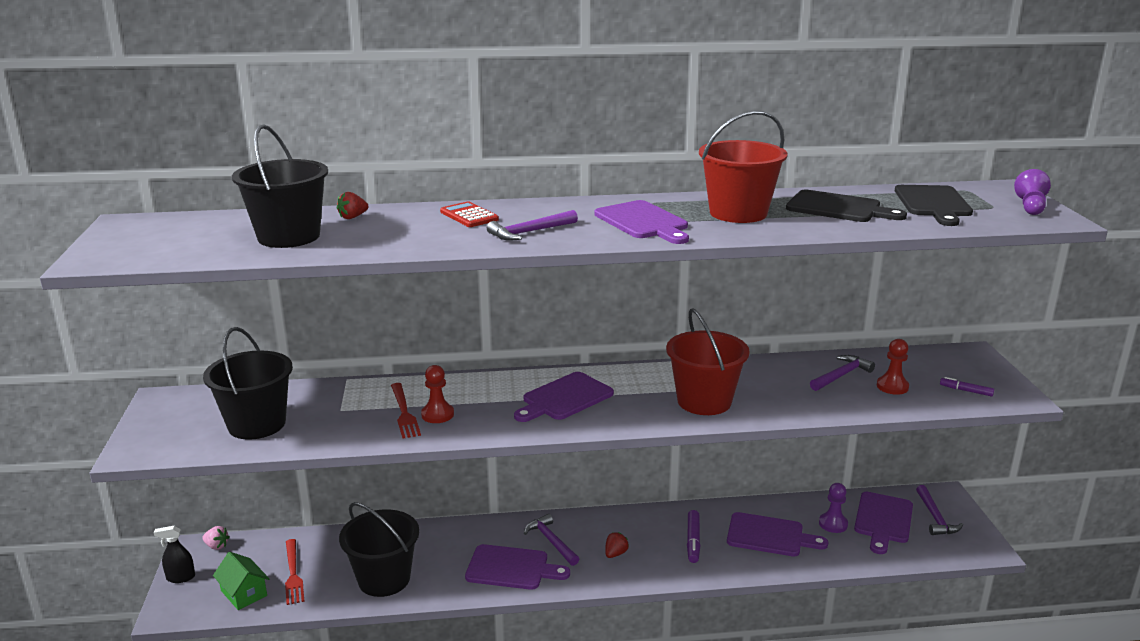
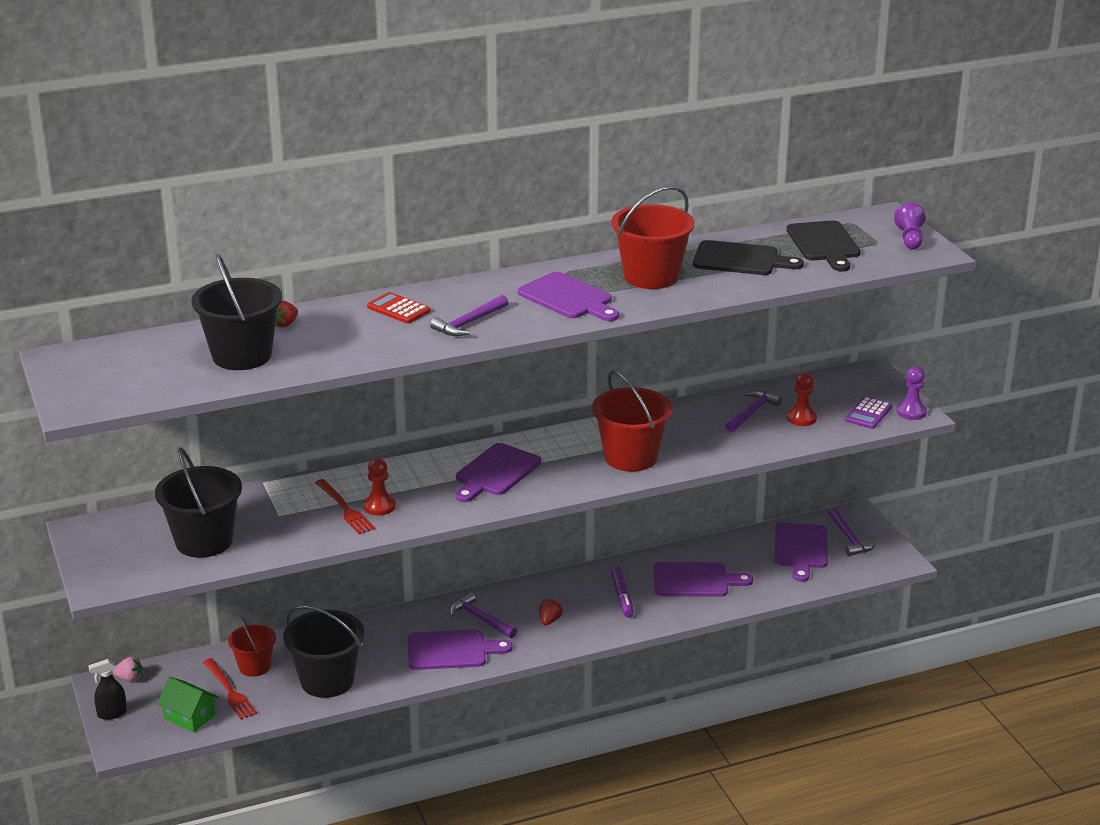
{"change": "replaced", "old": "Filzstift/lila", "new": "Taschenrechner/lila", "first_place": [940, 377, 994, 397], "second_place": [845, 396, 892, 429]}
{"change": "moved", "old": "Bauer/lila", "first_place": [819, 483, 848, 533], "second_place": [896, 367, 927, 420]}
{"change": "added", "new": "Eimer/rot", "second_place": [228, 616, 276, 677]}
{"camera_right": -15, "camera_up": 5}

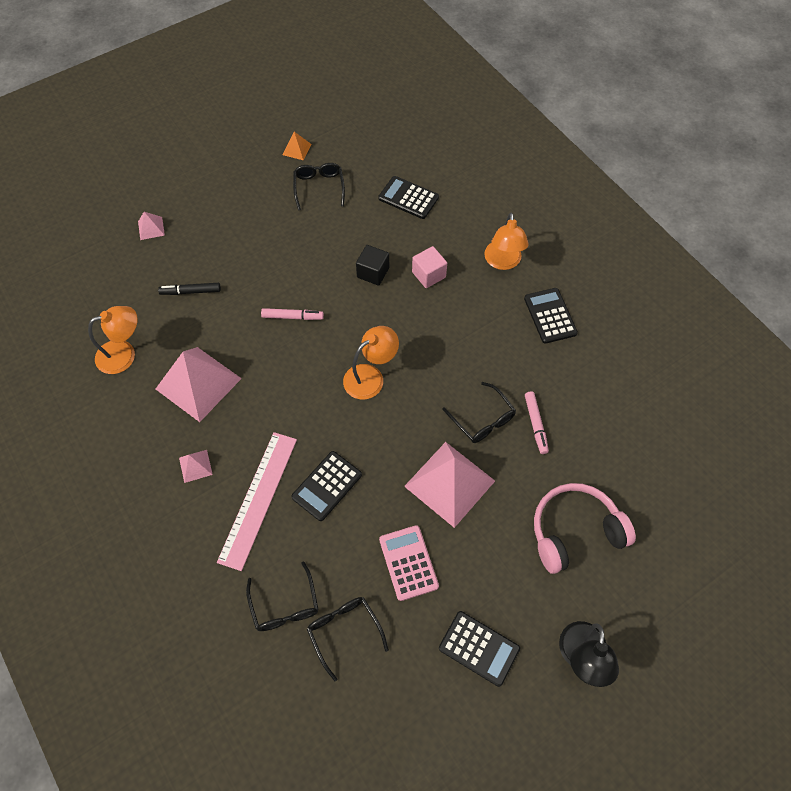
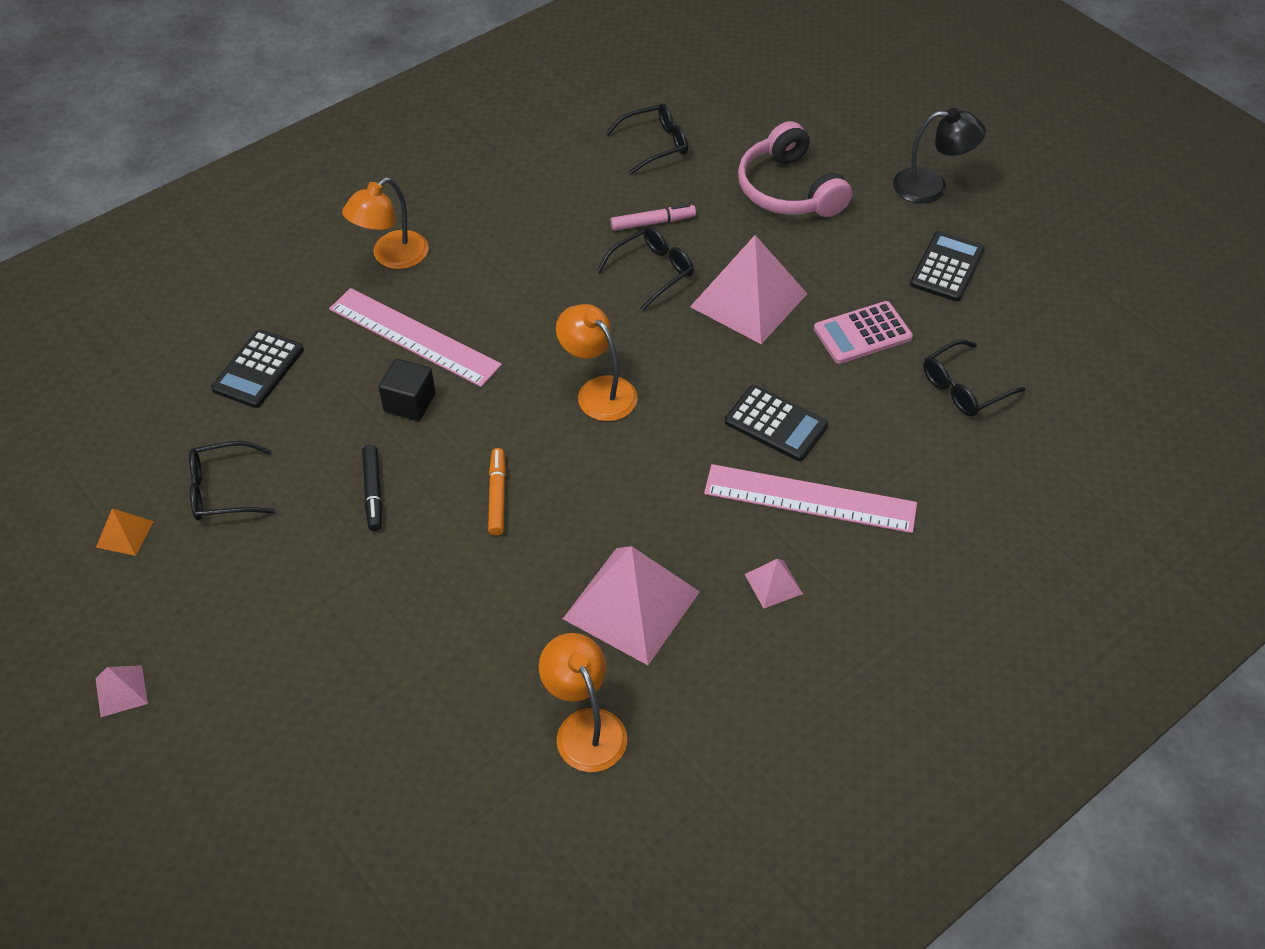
{"change": "moved", "old": "Pyramide/rosa", "first_place": [138, 212, 165, 240], "second_place": [95, 665, 148, 717]}
{"change": "turned", "old": "Lampe/orange", "first_place": [484, 212, 528, 270], "second_place": [342, 177, 429, 269], "degrees": 135}
{"change": "replaced", "old": "Kubus/rosa", "new": "Lineal/rosa", "first_place": [412, 246, 447, 288], "second_place": [329, 288, 502, 387]}
{"change": "moved", "old": "Filzstift/schwarz", "first_place": [158, 283, 221, 295], "second_place": [362, 445, 382, 531]}
{"change": "removed", "old": "Taschenrechner/schwarz", "first_place": [524, 288, 578, 344]}
{"change": "recoloured", "old": "Filzstift/rosa", "new": "Filzstift/orange", "first_place": [261, 308, 324, 320], "second_place": [488, 448, 506, 536]}
{"change": "moved", "old": "Brille/schwarz", "first_place": [246, 561, 318, 631], "second_place": [605, 104, 688, 174]}
{"camera_right": -95, "camera_up": -10}

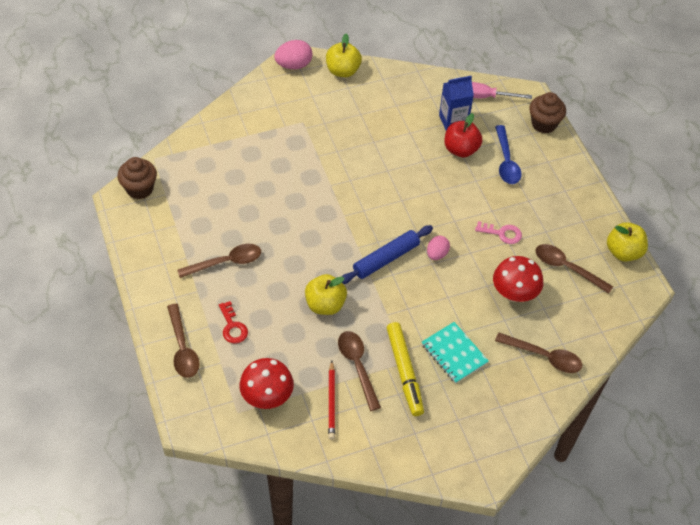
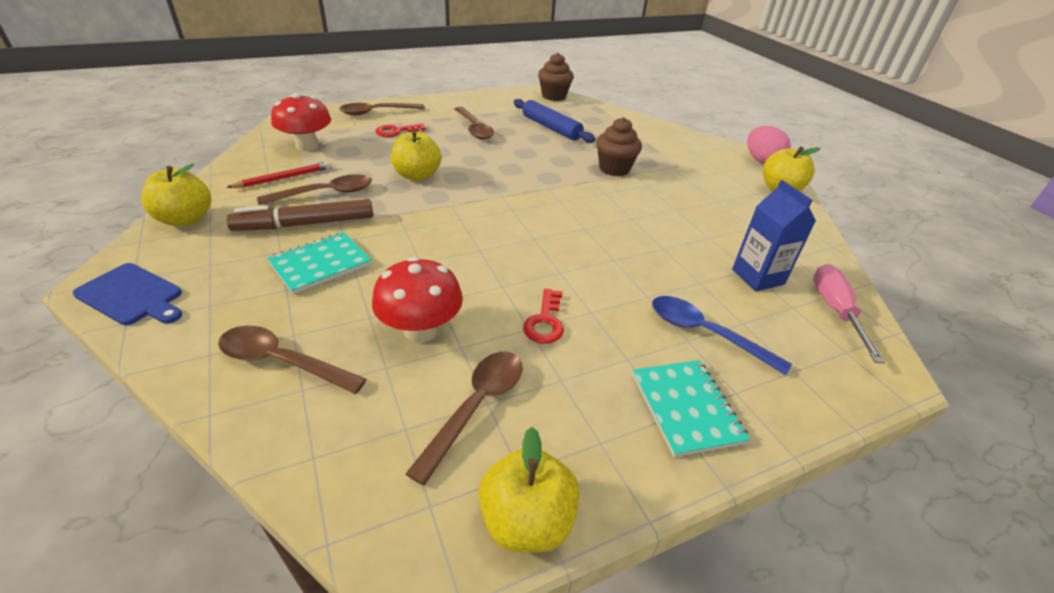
{"change": "moved", "old": "Muffin/braun", "first_place": [529, 92, 566, 134], "second_place": [596, 117, 642, 176]}
{"change": "removed", "old": "Apfel/rot", "first_place": [444, 113, 482, 157]}
{"change": "turned", "old": "Löffel/blau", "first_place": [495, 125, 522, 184], "second_place": [652, 296, 792, 375], "degrees": 45}
{"change": "recoloured", "old": "Schlüssel/rosa", "new": "Schlüssel/rot", "first_place": [475, 221, 522, 244], "second_place": [523, 288, 564, 344]}
{"change": "moved", "old": "Nudelholz/blau", "first_place": [341, 225, 433, 284], "second_place": [514, 99, 595, 143]}
{"change": "removed", "old": "Ei/rosa", "first_place": [427, 236, 450, 260]}
{"change": "recoloured", "old": "Filzstift/gelb", "new": "Filzstift/braun", "first_place": [387, 322, 424, 416], "second_place": [226, 199, 373, 231]}
{"change": "turned", "old": "Löffel/braun", "first_place": [495, 332, 582, 373], "second_place": [218, 326, 367, 394], "degrees": 90}
{"change": "turned", "old": "Bleistift/rot", "first_place": [328, 361, 335, 440], "second_place": [226, 161, 331, 188], "degrees": 150}
{"change": "added", "new": "Apfel/gelb", "second_place": [141, 164, 211, 226]}
{"change": "added", "new": "Schneidebrett/blau", "second_place": [73, 263, 182, 325]}
{"change": "added", "new": "Notizbuch/türkis", "second_place": [633, 360, 750, 457]}
{"camera_right": 85, "camera_up": -15}

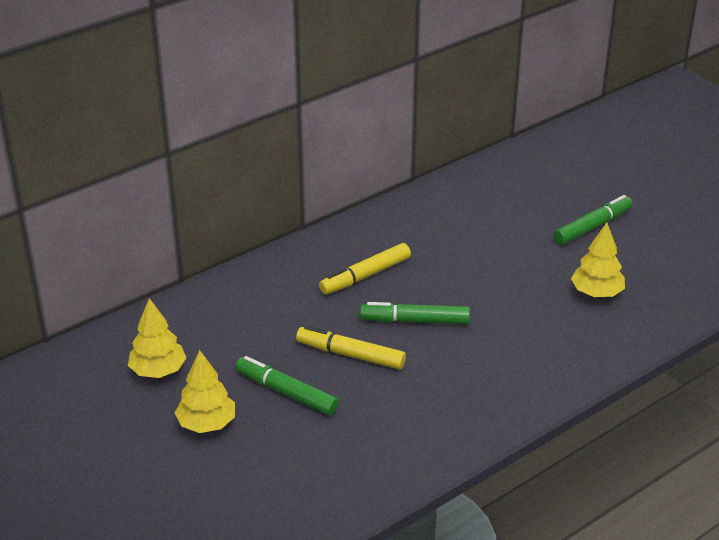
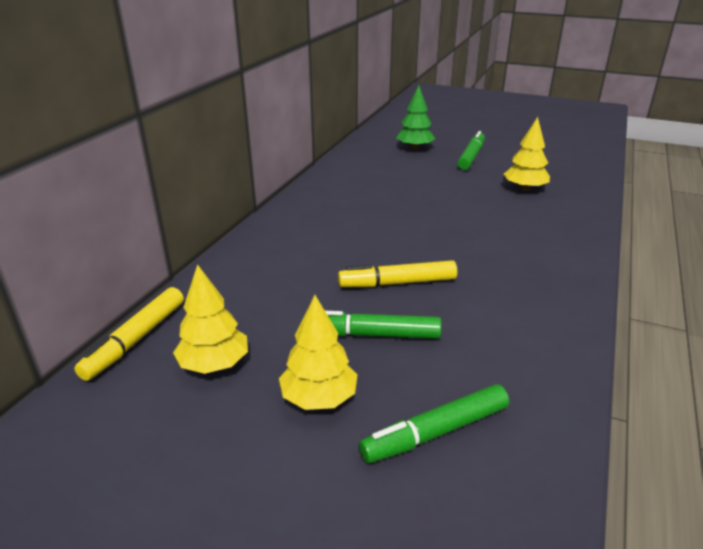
{"change": "moved", "old": "Filzstift/gelb", "first_place": [319, 243, 411, 294], "second_place": [74, 287, 184, 381]}
{"change": "moved", "old": "Filzstift/grün", "first_place": [360, 302, 470, 324], "second_place": [359, 384, 509, 464]}
{"change": "added", "new": "Baum/grün", "second_place": [396, 85, 435, 150]}
{"camera_right": -30, "camera_up": -5}

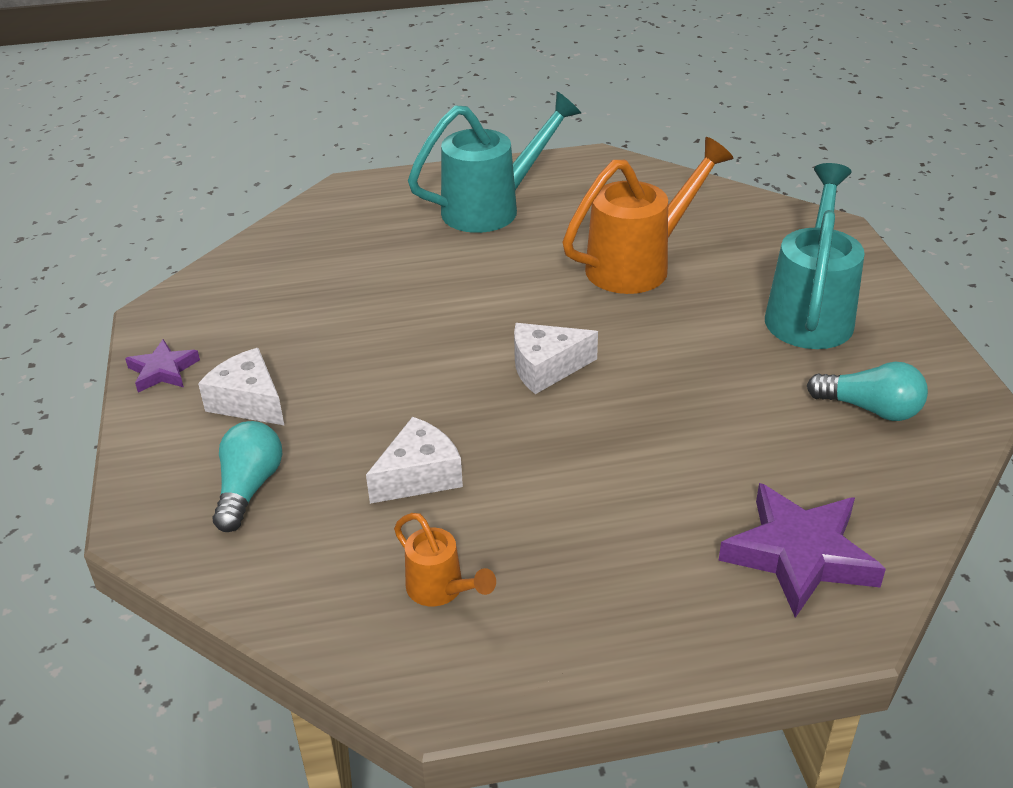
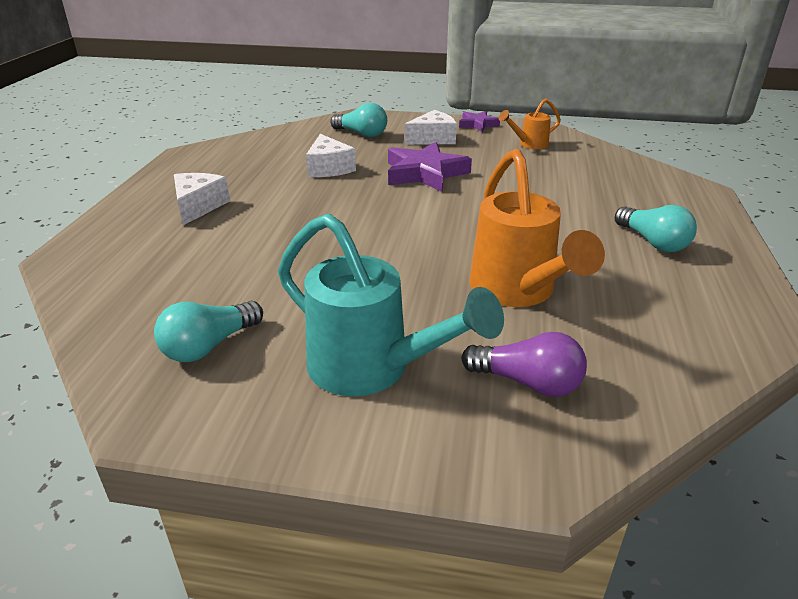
{"change": "replaced", "old": "Gießkanne/türkis", "new": "Glühbirne/türkis", "first_place": [408, 91, 581, 233], "second_place": [615, 205, 697, 252]}
{"change": "moved", "old": "Käse/weiß", "first_place": [514, 323, 598, 394], "second_place": [174, 173, 230, 225]}
{"change": "moved", "old": "Stern/lila", "first_place": [718, 483, 886, 618], "second_place": [388, 142, 472, 192]}
{"change": "moved", "old": "Gießkanne/orange", "first_place": [394, 513, 496, 606], "second_place": [499, 99, 561, 149]}
{"change": "added", "new": "Glühbirne/lila", "second_place": [461, 332, 587, 397]}
{"camera_right": 110, "camera_up": -5}

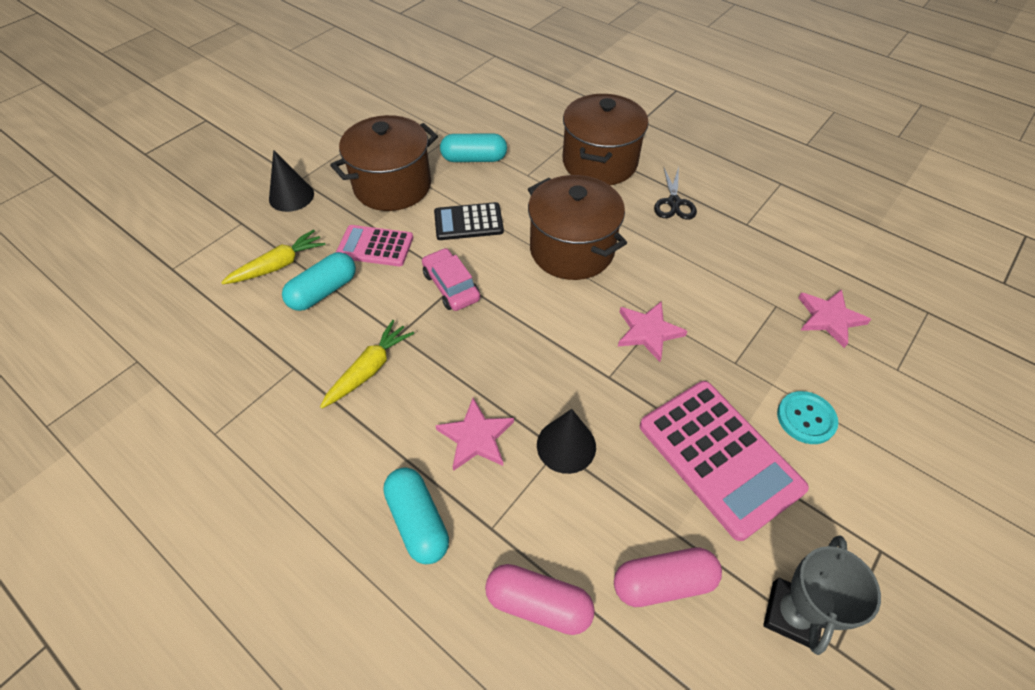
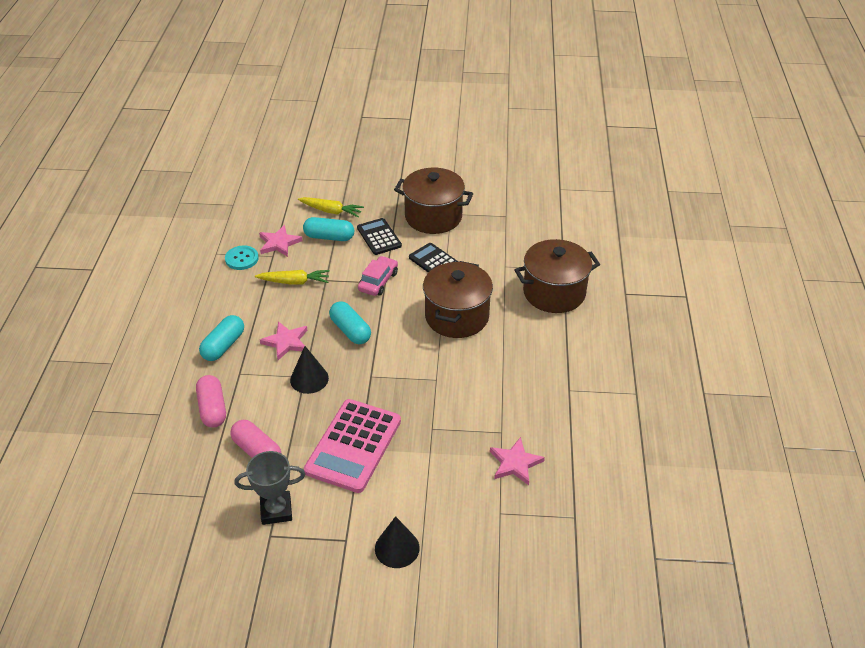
{"change": "moved", "old": "Kapsel/türkis", "first_place": [440, 133, 507, 162], "second_place": [329, 301, 371, 344]}
{"change": "moved", "old": "Kegel/schwarz", "first_place": [269, 150, 314, 212], "second_place": [375, 516, 420, 568]}
{"change": "removed", "old": "Schere/schwarz", "first_place": [654, 166, 697, 220]}
{"change": "recoloured", "old": "Taschenrechner/rosa", "new": "Taschenrechner/schwarz", "first_place": [336, 225, 413, 266], "second_place": [357, 218, 402, 255]}
{"change": "moved", "old": "Stern/rosa", "first_place": [618, 301, 688, 362], "second_place": [259, 225, 303, 257]}
{"change": "moved", "old": "Knopf/türkis", "first_place": [777, 391, 838, 444], "second_place": [225, 246, 259, 270]}
{"camera_right": 55, "camera_up": -10}

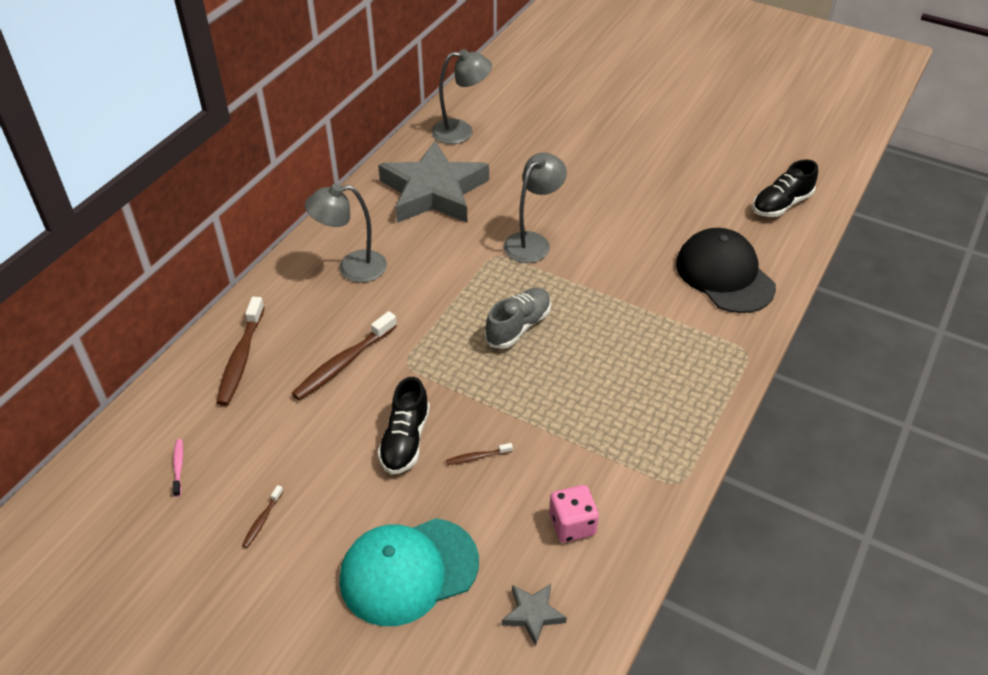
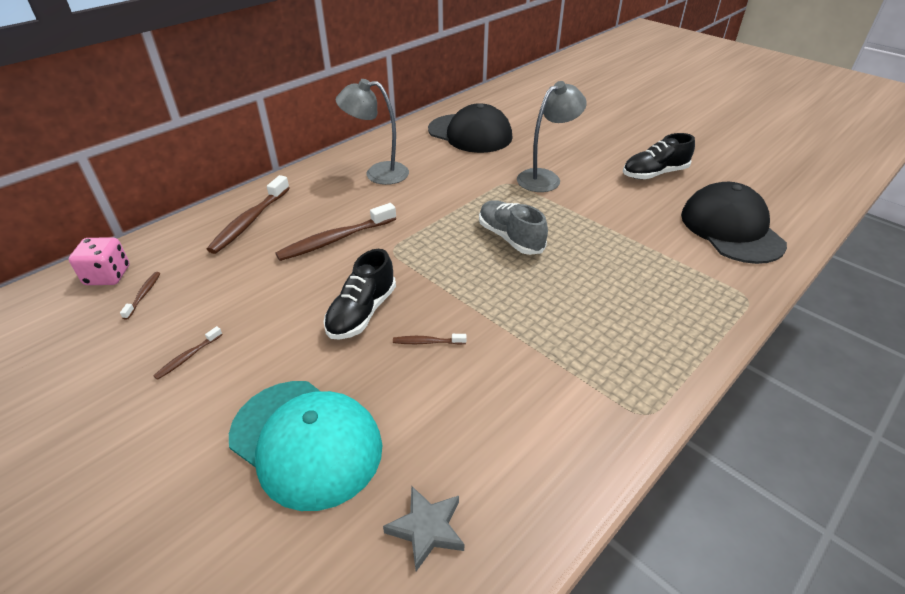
{"change": "removed", "old": "Lampe/grau", "first_place": [432, 49, 492, 144]}
{"change": "replaced", "old": "Stern/grau", "new": "Kappe/schwarz", "first_place": [378, 141, 489, 223], "second_place": [428, 103, 512, 153]}
{"change": "moved", "old": "Schuh/schwarz", "first_place": [753, 160, 818, 217], "second_place": [623, 133, 695, 179]}
{"change": "turned", "old": "Schuh/grau", "first_place": [485, 288, 551, 349], "second_place": [479, 200, 548, 255], "degrees": -90}
{"change": "recoloured", "old": "Zahnbürste/rosa", "new": "Zahnbürste/braun", "first_place": [172, 439, 183, 497], "second_place": [120, 272, 160, 320]}
{"change": "moved", "old": "Spielwürfel/rosa", "first_place": [549, 485, 599, 543], "second_place": [69, 238, 130, 285]}
{"change": "turned", "old": "Kappe/türkis", "first_place": [340, 518, 479, 626], "second_place": [229, 381, 382, 511], "degrees": -135}
{"camera_right": 15, "camera_up": -5}

